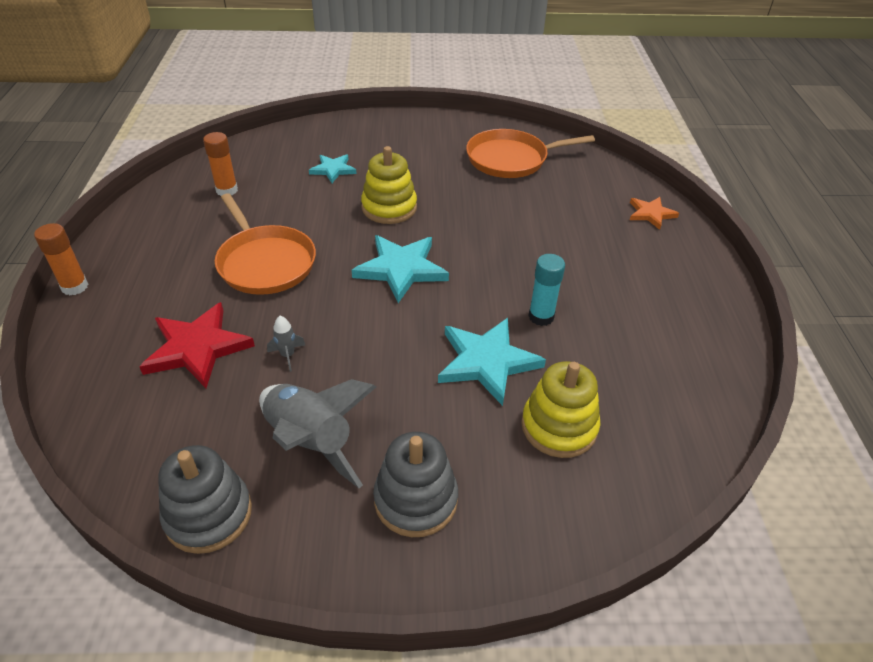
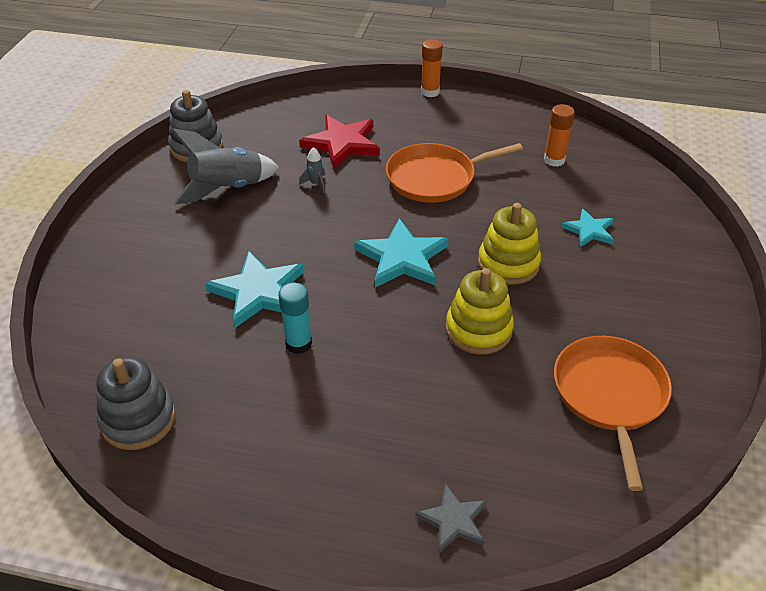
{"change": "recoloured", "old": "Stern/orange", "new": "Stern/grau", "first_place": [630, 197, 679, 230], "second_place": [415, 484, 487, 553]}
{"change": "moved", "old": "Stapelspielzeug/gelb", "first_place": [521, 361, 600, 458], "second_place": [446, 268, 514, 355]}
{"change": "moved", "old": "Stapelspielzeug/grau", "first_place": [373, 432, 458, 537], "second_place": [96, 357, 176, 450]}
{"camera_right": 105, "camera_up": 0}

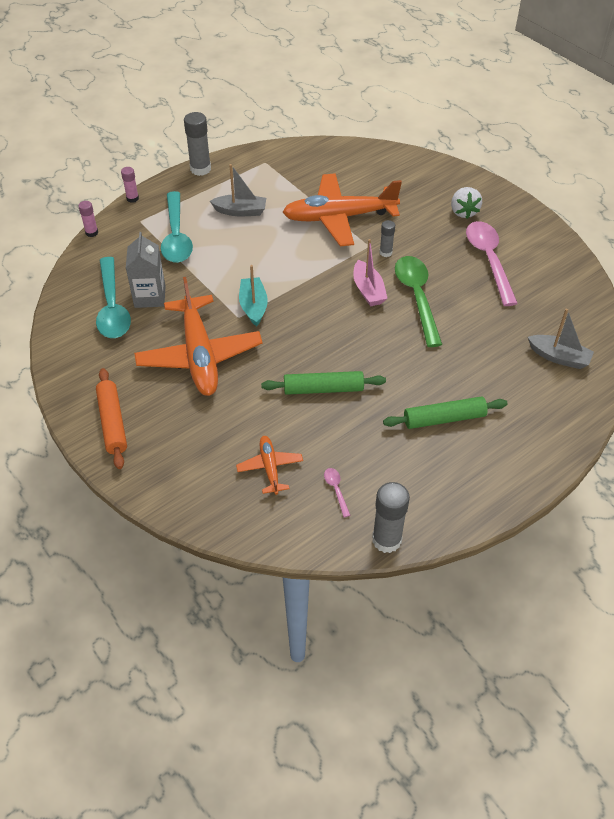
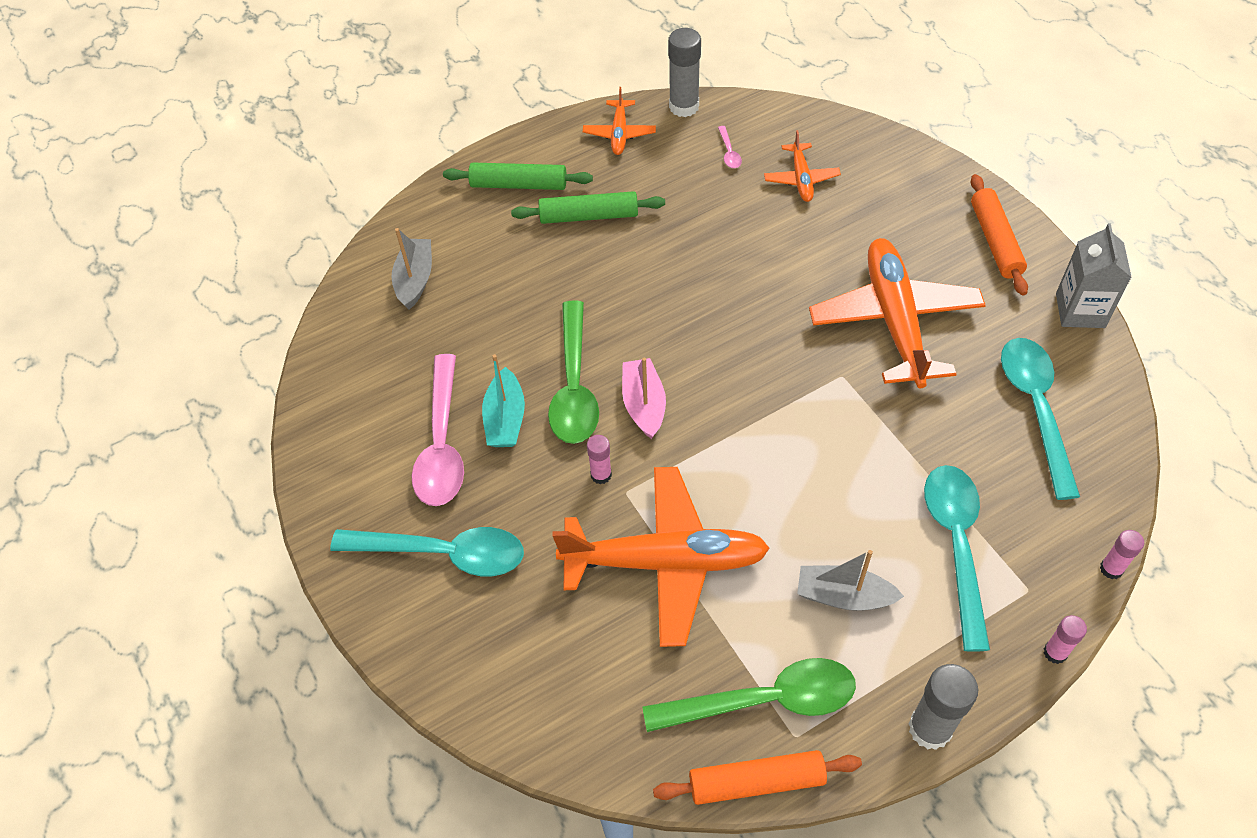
{"change": "replaced", "old": "Erdbeere/weiß", "new": "Löffel/türkis", "first_place": [451, 187, 482, 219], "second_place": [330, 527, 524, 576]}
{"change": "recoloured", "old": "Klebestift/grau", "new": "Klebestift/rosa", "first_place": [380, 220, 395, 257], "second_place": [587, 435, 612, 484]}
{"change": "moved", "old": "Getränkekarton/grau", "first_place": [126, 232, 166, 308], "second_place": [1056, 223, 1132, 328]}
{"change": "moved", "old": "Boot/türkis", "first_place": [239, 265, 268, 326], "second_place": [482, 354, 525, 447]}
{"change": "turned", "old": "Boot/grau", "first_place": [528, 309, 594, 369], "second_place": [392, 228, 432, 309], "degrees": 60}
{"change": "moved", "old": "Nudelholz/grün", "first_place": [261, 371, 386, 395], "second_place": [443, 163, 593, 190]}
{"change": "added", "new": "Flugzeug/orange", "second_place": [583, 87, 656, 155]}
{"change": "added", "new": "Löffel/grün", "second_place": [643, 658, 856, 732]}
{"change": "added", "new": "Nudelholz/orange", "second_place": [653, 750, 862, 805]}
{"camera_right": -170, "camera_up": 5}

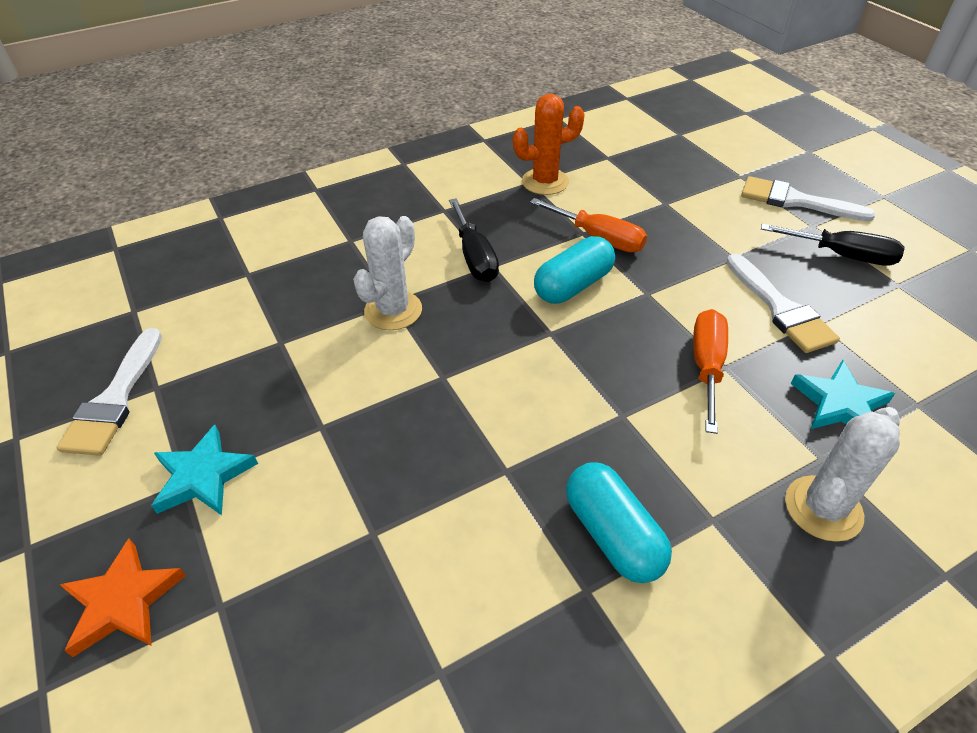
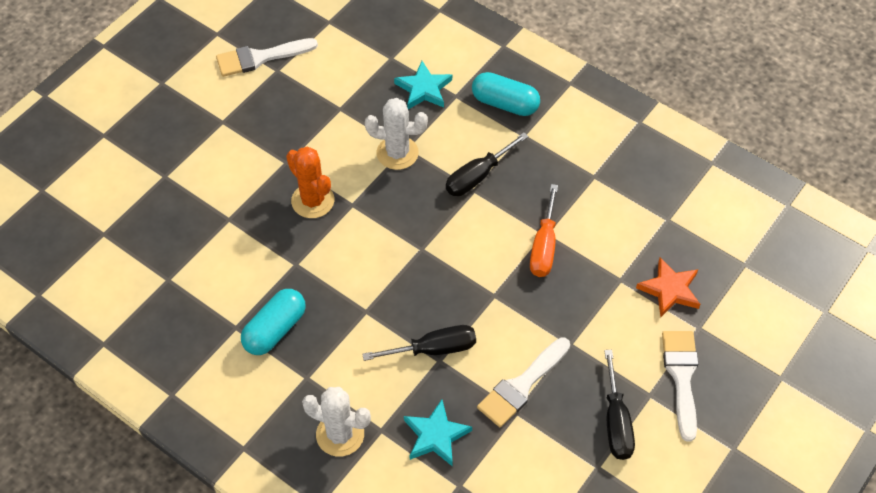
{"change": "moved", "old": "Kaktus/orange", "first_place": [513, 94, 585, 195], "second_place": [286, 146, 334, 218]}
{"change": "moved", "old": "Kapsel/türkis", "first_place": [534, 236, 615, 304], "second_place": [472, 72, 540, 116]}
{"change": "recoloured", "old": "Schraubenzieher/orange", "new": "Schraubenzieher/schwarz", "first_place": [693, 309, 728, 434], "second_place": [362, 325, 476, 361]}
{"change": "moved", "old": "Stern/türkis", "first_place": [151, 425, 258, 515], "second_place": [394, 61, 452, 109]}
{"change": "moved", "old": "Stern/orange", "first_place": [59, 539, 186, 657], "second_place": [636, 258, 700, 317]}
{"camera_right": 65, "camera_up": 10}

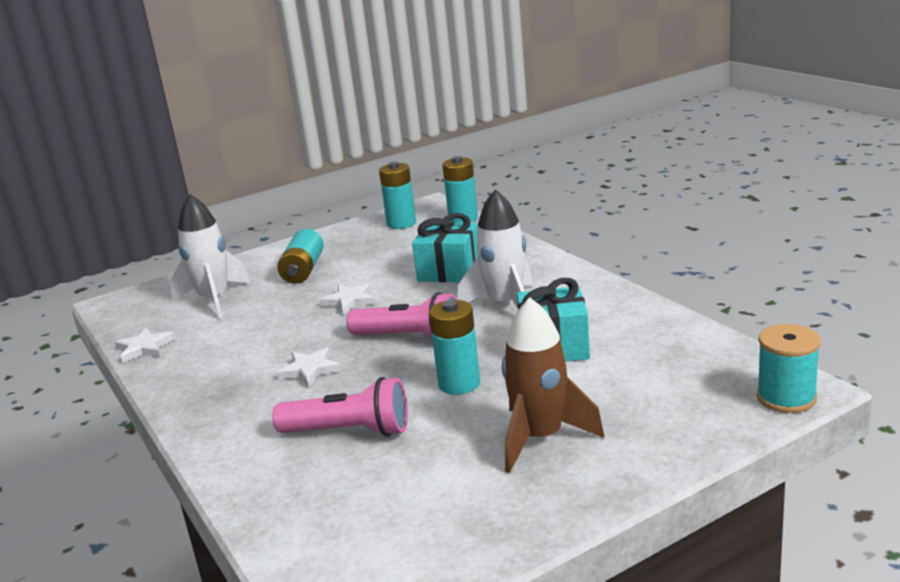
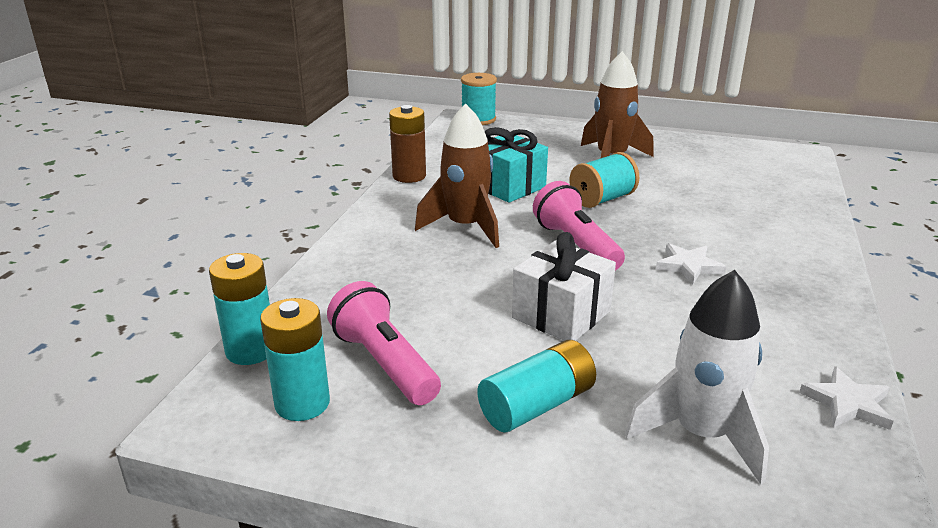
{"change": "recoloured", "old": "Rakete/weiß", "new": "Rakete/braun", "first_place": [458, 189, 533, 308], "second_place": [415, 103, 499, 248]}
{"change": "removed", "old": "Geschenk/türkis", "first_place": [412, 213, 478, 282]}
{"change": "replaced", "old": "Stern/weiß", "new": "Geschenk/weiß", "first_place": [320, 283, 375, 314], "second_place": [512, 232, 616, 341]}
{"change": "replaced", "old": "Batterie/türkis", "new": "Garnrolle/türkis", "first_place": [429, 300, 480, 395], "second_place": [569, 152, 639, 208]}
{"change": "moved", "old": "Taschenlampe/rosa", "first_place": [272, 377, 408, 437], "second_place": [327, 281, 441, 405]}
{"change": "added", "new": "Batterie/braun", "second_place": [389, 105, 426, 183]}
{"camera_right": -135, "camera_up": 5}

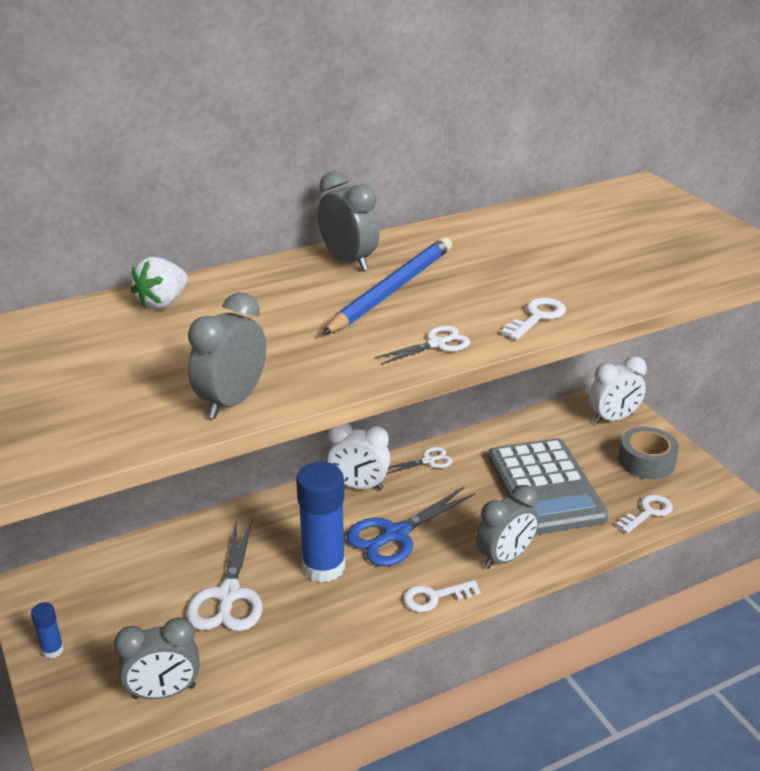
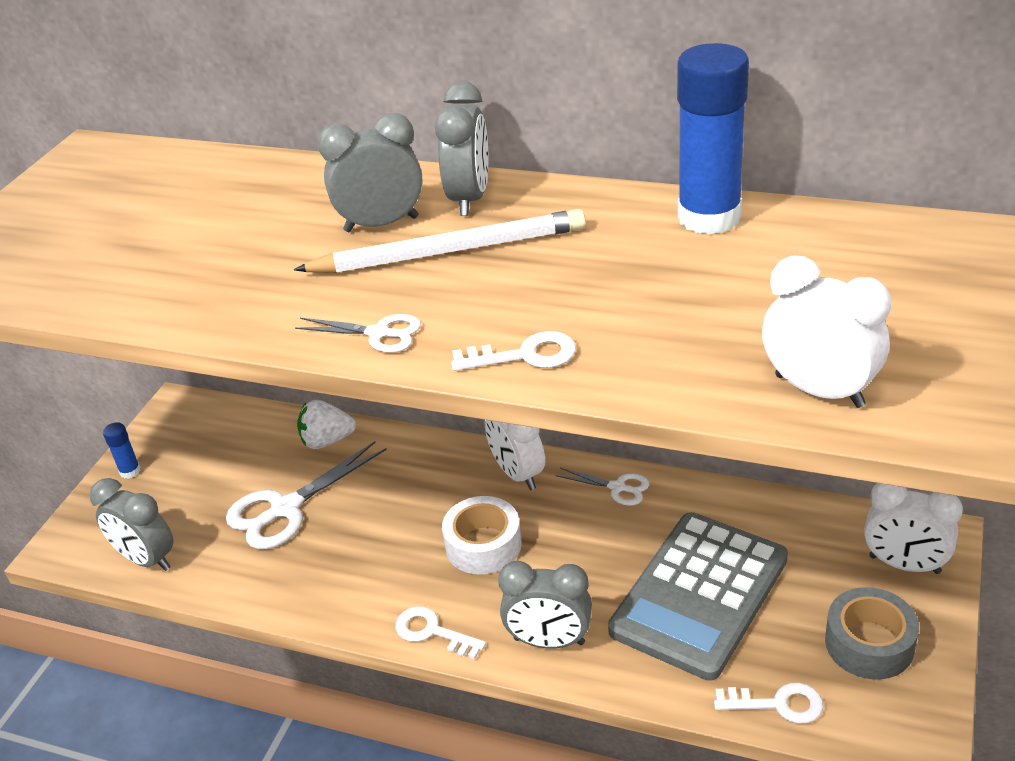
{"change": "recoloured", "old": "Bleistift/blau", "new": "Bleistift/weiß", "first_place": [322, 237, 452, 335], "second_place": [294, 209, 586, 273]}
{"change": "moved", "old": "Erdbeere/weiß", "first_place": [131, 257, 188, 310], "second_place": [297, 400, 356, 449]}
{"change": "moved", "old": "Wecker/grau", "first_place": [188, 292, 266, 419], "second_place": [318, 113, 423, 232]}
{"change": "moved", "old": "Klebestift/blau", "first_place": [296, 462, 345, 583], "second_place": [677, 43, 749, 235]}
{"change": "replaced", "old": "Schere/blau", "new": "Klebeband/weiß", "first_place": [346, 487, 476, 567], "second_place": [442, 496, 522, 575]}
{"change": "added", "new": "Wecker/weiß", "second_place": [762, 256, 891, 408]}
{"camera_right": 50, "camera_up": 5}

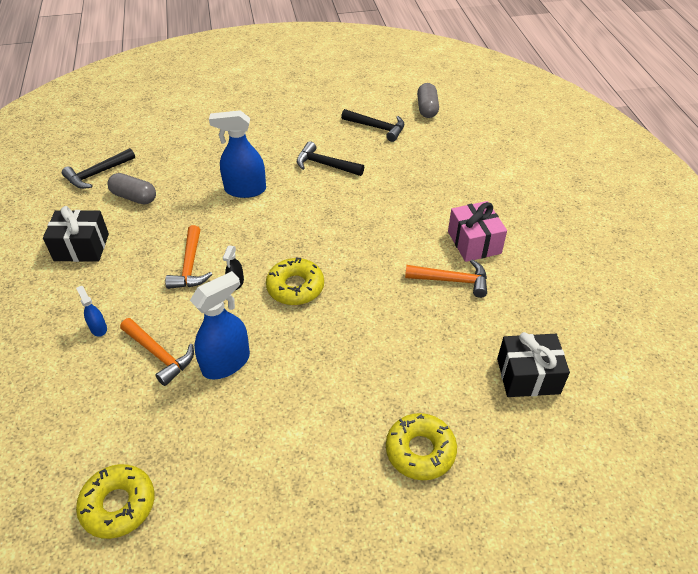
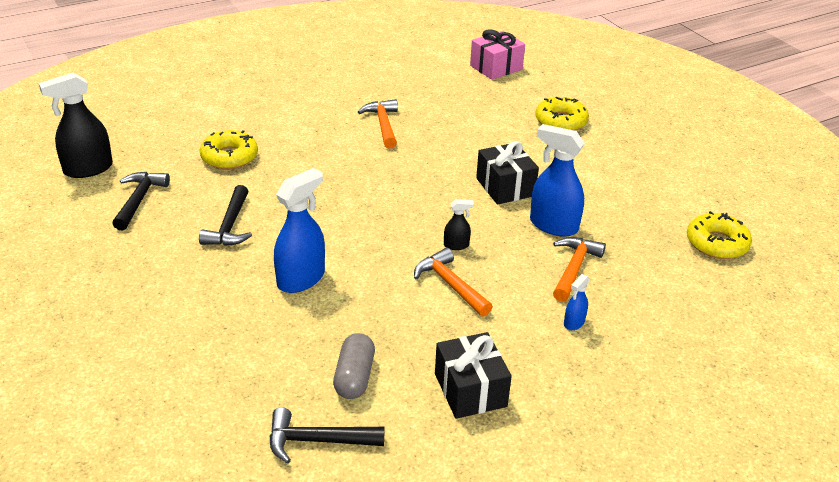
{"change": "replaced", "old": "Kapsel/grau", "new": "Sprühflasche/schwarz", "first_place": [417, 83, 439, 118], "second_place": [39, 72, 113, 178]}
{"change": "turned", "old": "Sprühflasche/blau", "first_place": [209, 110, 266, 198], "second_place": [274, 168, 325, 293], "degrees": -120}
{"change": "turned", "old": "Hammer/schwarz", "first_place": [62, 148, 135, 189], "second_place": [270, 407, 385, 464], "degrees": 150}
{"change": "moved", "old": "Geschenk/rosa", "first_place": [448, 201, 507, 262], "second_place": [470, 29, 525, 80]}
{"change": "turned", "old": "Hammer/orange", "first_place": [165, 225, 213, 289], "second_place": [414, 248, 493, 317], "degrees": -105}
{"change": "moved", "old": "Donut/gelb", "first_place": [266, 258, 324, 305], "second_place": [200, 130, 258, 169]}
{"change": "moved", "old": "Geschenk/schwarz", "first_place": [497, 332, 570, 397], "second_place": [476, 141, 539, 205]}
{"camera_right": -110, "camera_up": -10}

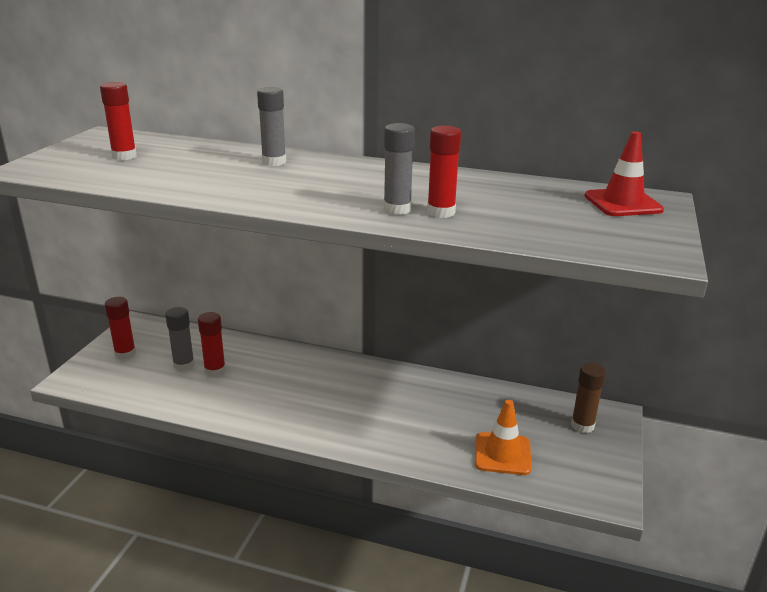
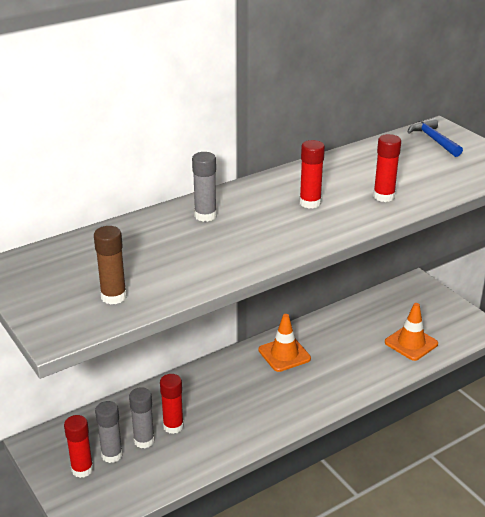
{"change": "moved", "old": "Klebestift/rot", "first_place": [100, 82, 137, 160], "second_place": [300, 140, 325, 209]}
{"change": "moved", "old": "Klebestift/grau", "first_place": [384, 123, 415, 215], "second_place": [95, 401, 123, 463]}
{"change": "replaced", "old": "Leitkegel/rot", "new": "Hammer/blau", "first_place": [584, 131, 664, 216], "second_place": [408, 118, 463, 157]}
{"change": "moved", "old": "Klebestift/braun", "first_place": [571, 363, 606, 433], "second_place": [94, 226, 127, 304]}
{"change": "added", "new": "Leitkegel/orange", "second_place": [259, 314, 311, 372]}
{"camera_right": -50, "camera_up": 5}

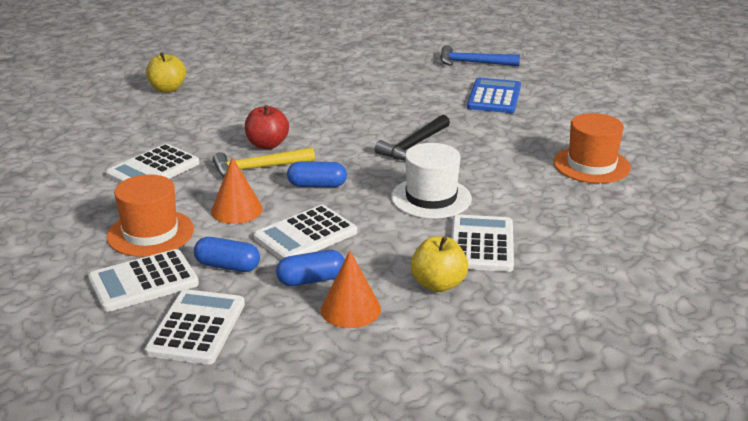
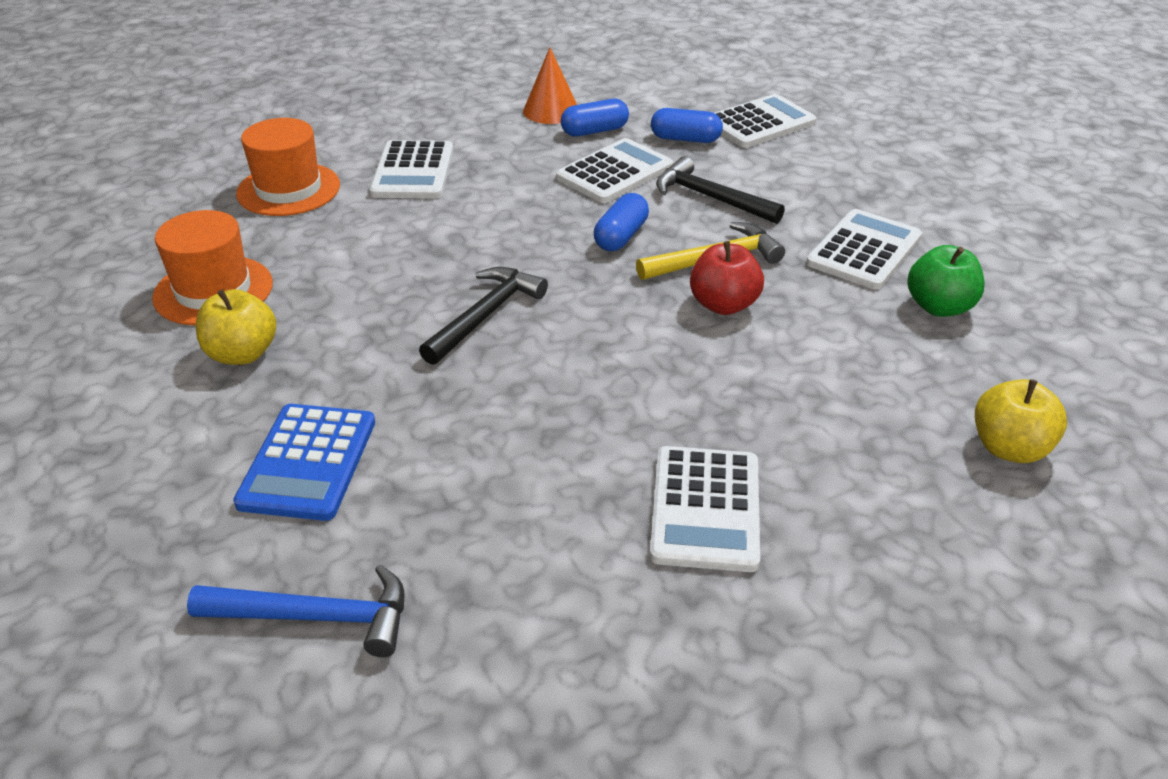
{"change": "removed", "old": "Hut/weiß", "first_place": [391, 143, 472, 219]}
{"change": "replaced", "old": "Kegel/orange", "new": "Hammer/schwarz", "first_place": [211, 157, 263, 224], "second_place": [656, 156, 785, 224]}
{"change": "turned", "old": "Kapsel/blau", "first_place": [287, 162, 347, 187], "second_place": [594, 193, 649, 251], "degrees": -60}
{"change": "moved", "old": "Hut/orange", "first_place": [107, 175, 194, 257], "second_place": [236, 118, 340, 216]}
{"change": "moved", "old": "Apfel/gelb", "first_place": [411, 236, 468, 292], "second_place": [195, 289, 276, 365]}
{"change": "moved", "old": "Taschenrechner/weiß", "first_place": [145, 289, 245, 365], "second_place": [650, 446, 760, 572]}
{"change": "added", "new": "Apfel/grün", "second_place": [907, 245, 985, 317]}
{"camera_right": 175, "camera_up": 10}

